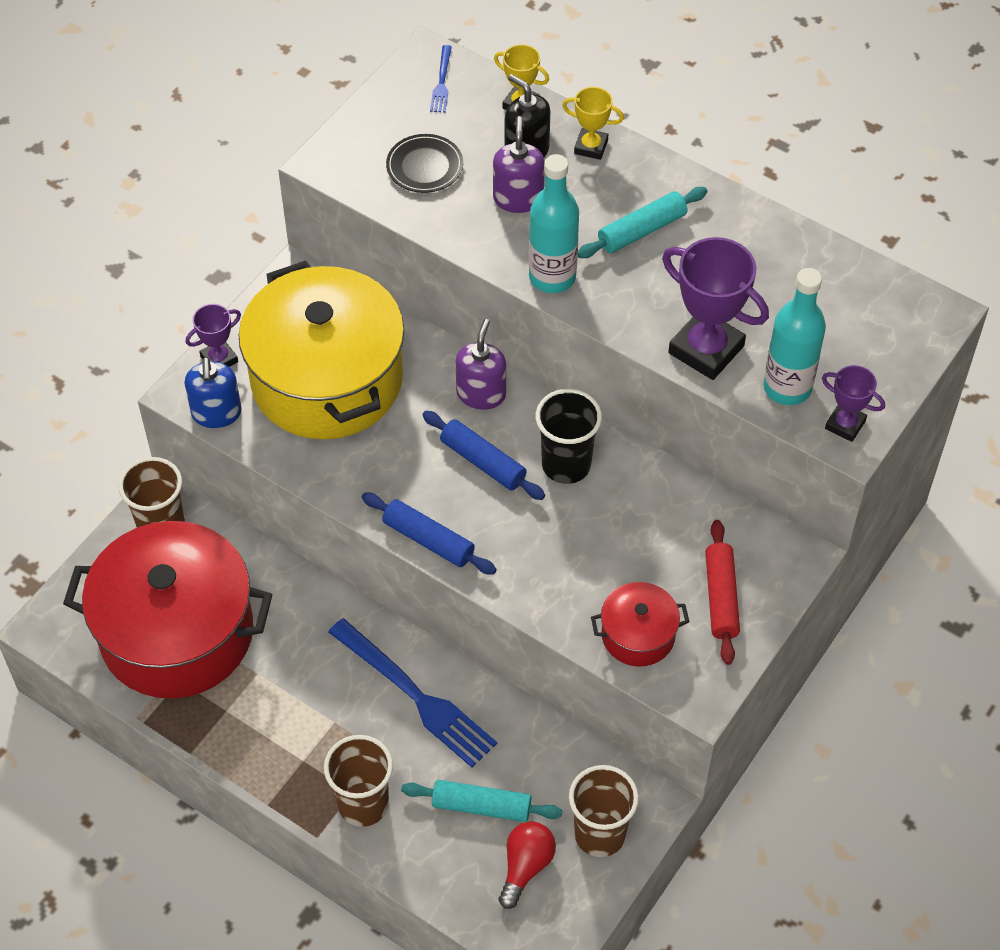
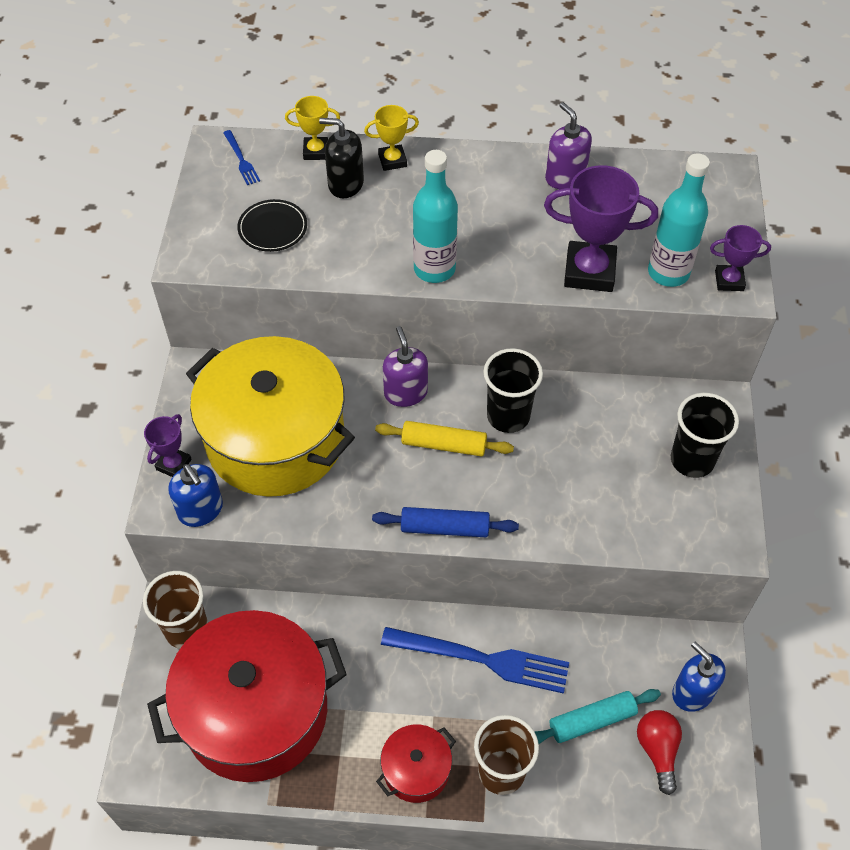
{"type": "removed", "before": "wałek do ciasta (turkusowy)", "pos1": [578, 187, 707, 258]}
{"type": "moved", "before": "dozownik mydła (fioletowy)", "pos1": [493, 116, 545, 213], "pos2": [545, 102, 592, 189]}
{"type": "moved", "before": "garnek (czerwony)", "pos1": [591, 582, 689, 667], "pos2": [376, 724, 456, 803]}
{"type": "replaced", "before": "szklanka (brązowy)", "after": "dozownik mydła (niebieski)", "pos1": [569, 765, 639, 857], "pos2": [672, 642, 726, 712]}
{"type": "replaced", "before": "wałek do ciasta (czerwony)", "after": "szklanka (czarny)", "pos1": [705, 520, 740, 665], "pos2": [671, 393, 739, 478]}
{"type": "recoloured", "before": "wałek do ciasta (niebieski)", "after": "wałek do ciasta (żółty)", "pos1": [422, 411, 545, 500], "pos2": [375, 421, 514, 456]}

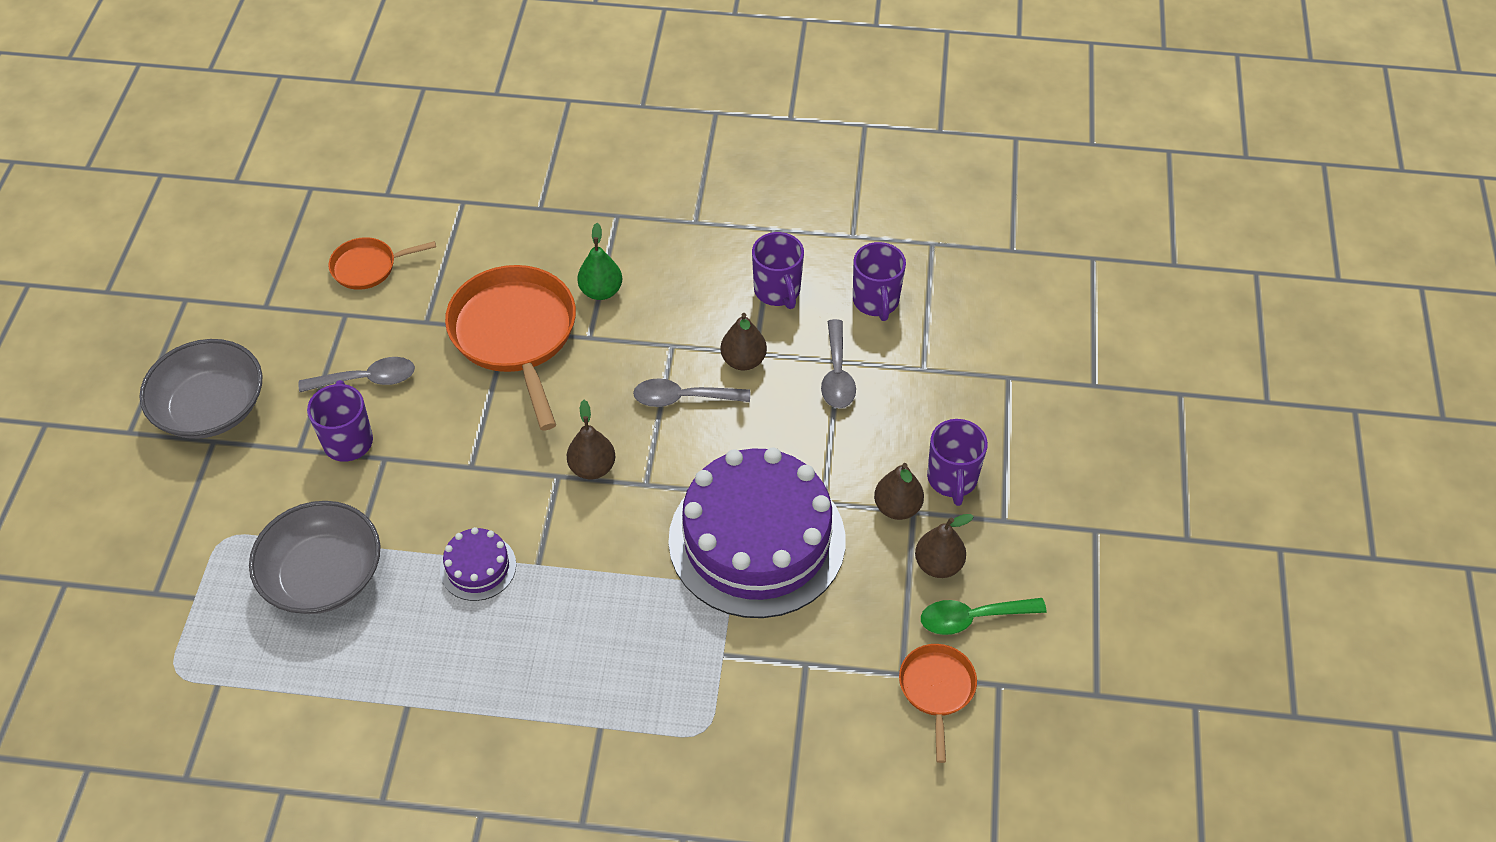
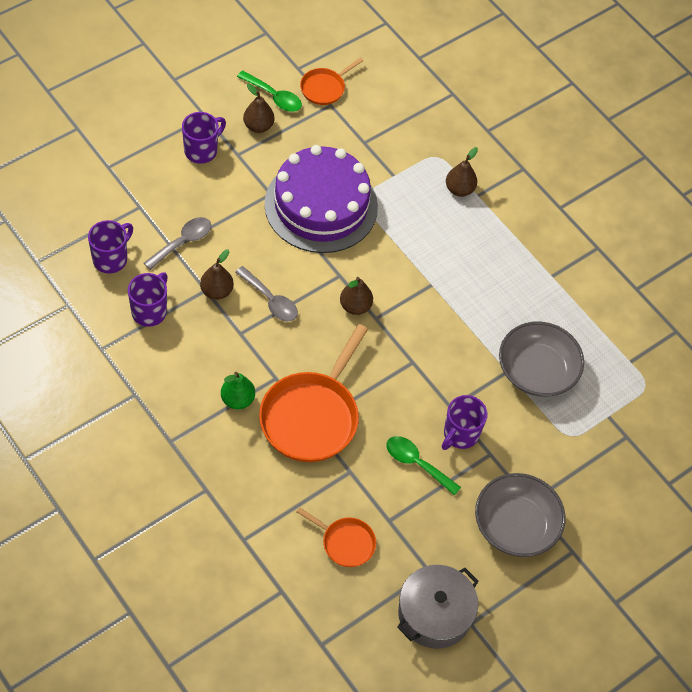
{"type": "removed", "before": "tort (fioletowy)", "pos1": [440, 527, 516, 601]}
{"type": "added", "after": "garnek (szary)", "pos2": [397, 565, 478, 649]}
{"type": "moved", "before": "gruszka (brązowy)", "pos1": [874, 463, 924, 520], "pos2": [446, 147, 478, 197]}
{"type": "recoloured", "before": "łyżka (szary)", "after": "łyżka (zielony)", "pos1": [299, 357, 415, 392], "pos2": [386, 436, 461, 496]}

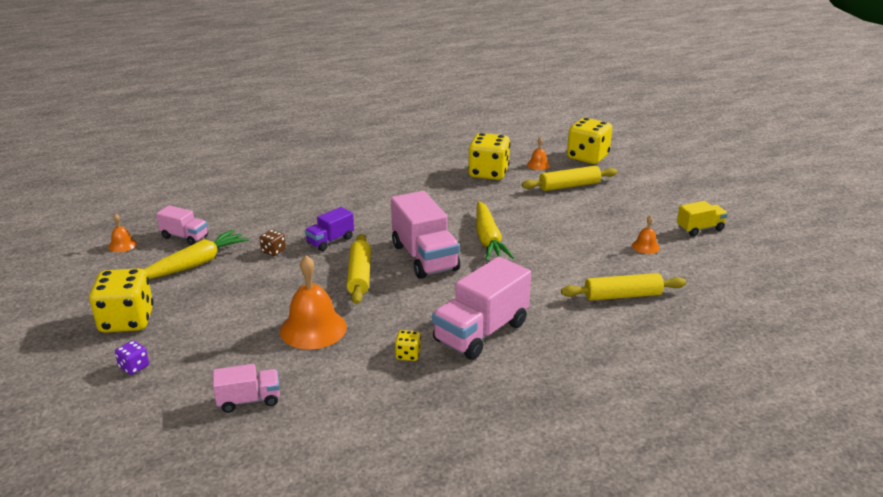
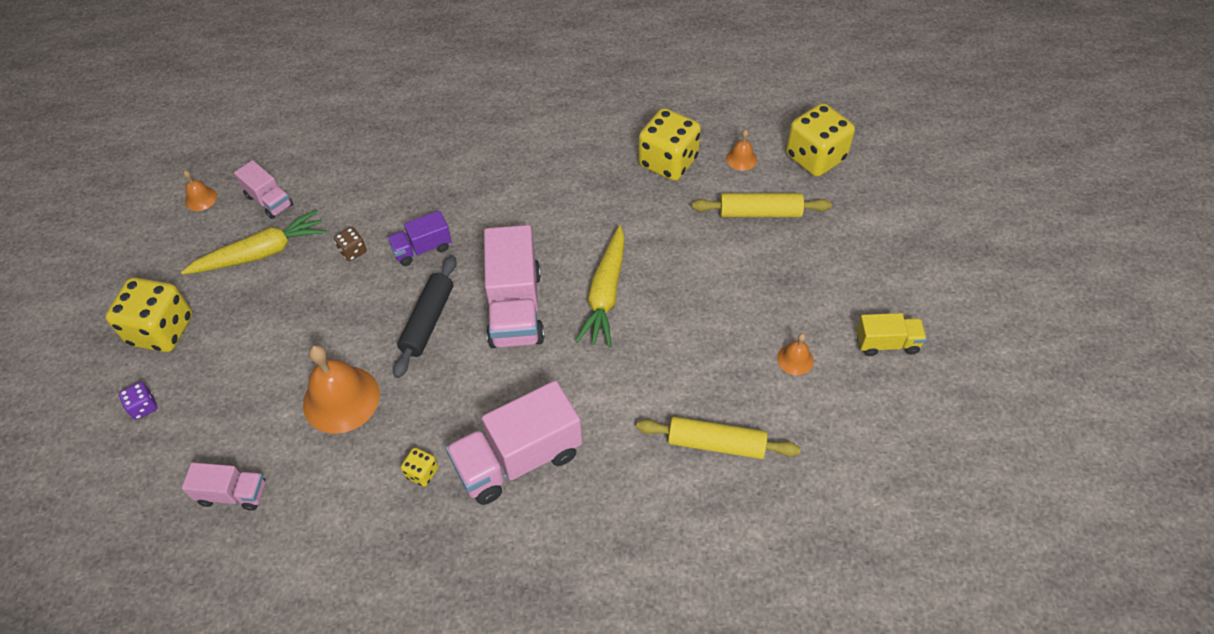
{"type": "recoloured", "before": "wałek do ciasta (żółty)", "after": "wałek do ciasta (czarny)", "pos1": [347, 234, 371, 304], "pos2": [393, 255, 457, 378]}

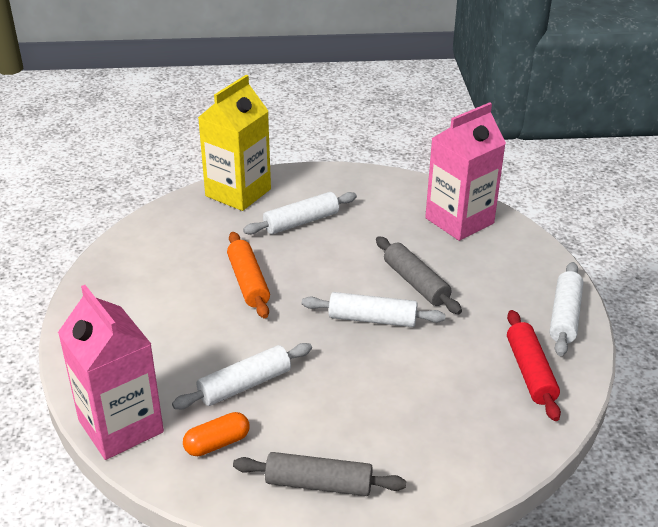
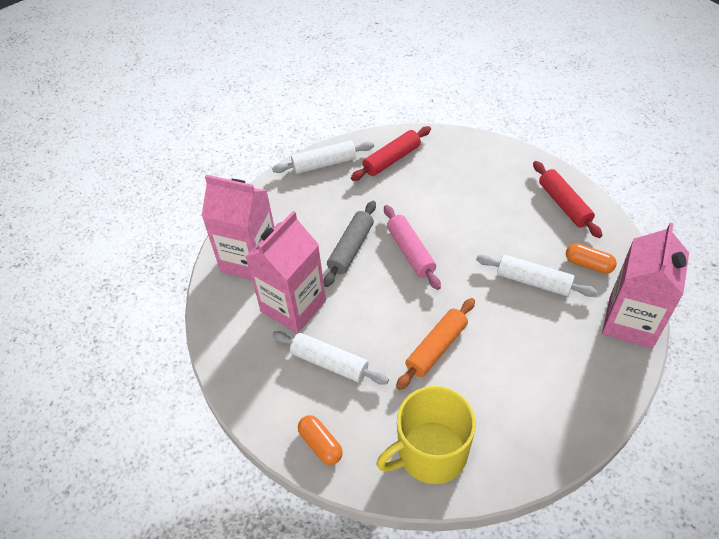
{"type": "added", "after": "karton mleka (różowy)", "pos2": [246, 211, 326, 333]}
{"type": "added", "after": "kubek (żółty)", "pos2": [376, 386, 476, 484]}
{"type": "replaced", "before": "karton mleka (żółty)", "after": "kapsułka (pomarańczowy)", "pos1": [198, 75, 271, 211], "pos2": [298, 415, 343, 465]}
{"type": "recoloured", "before": "wałek do ciasta (szary)", "after": "wałek do ciasta (czerwony)", "pos1": [233, 452, 406, 496], "pos2": [533, 161, 602, 238]}
{"type": "recoloured", "before": "wałek do ciasta (biały)", "after": "wałek do ciasta (różowy)", "pos1": [302, 292, 446, 327], "pos2": [384, 205, 441, 290]}

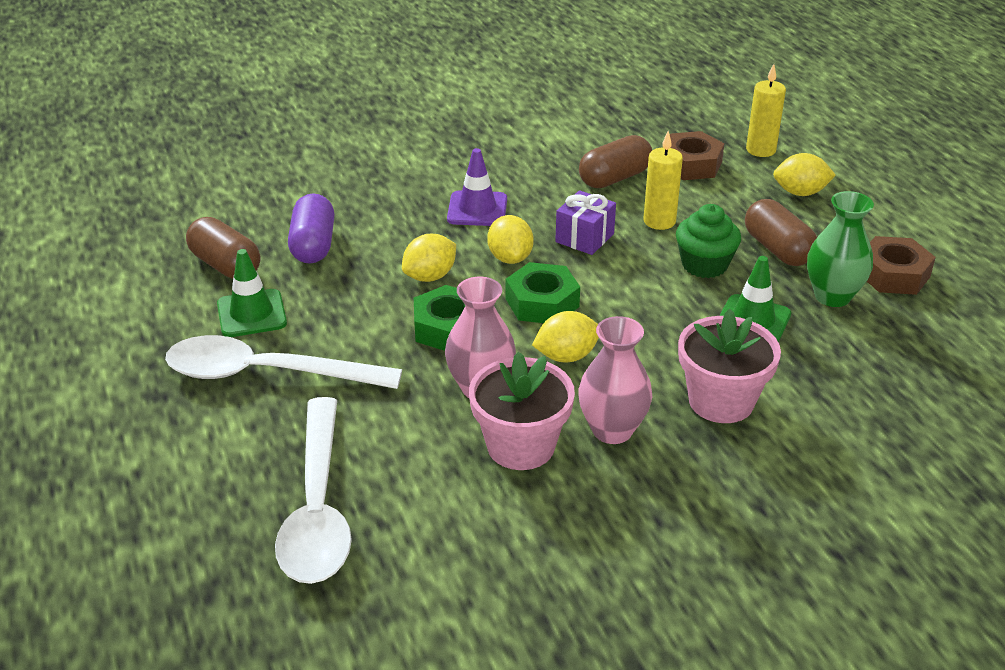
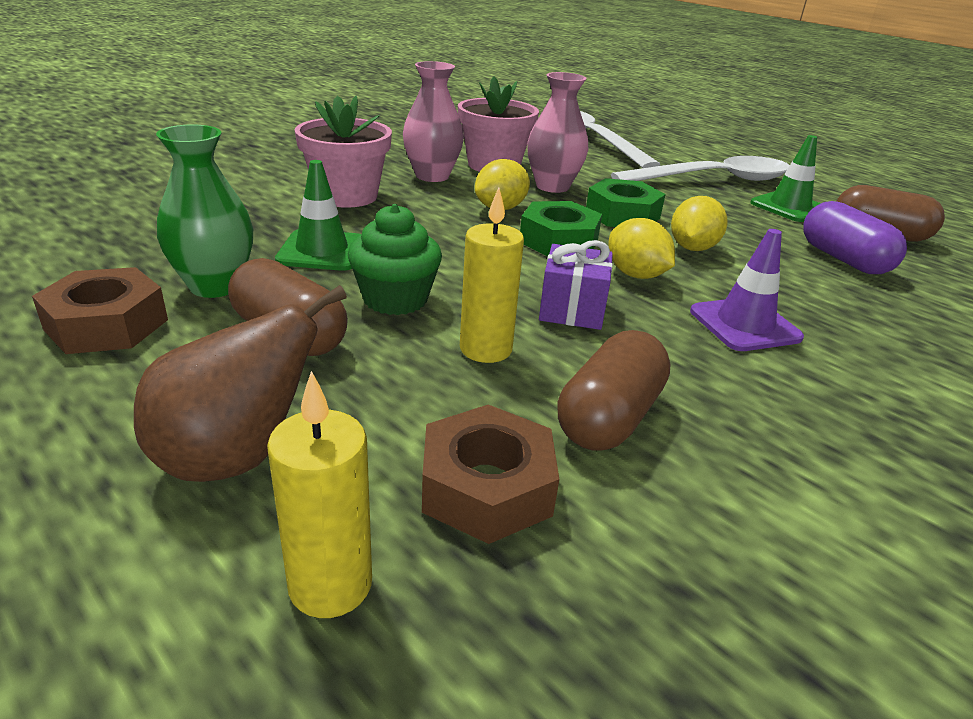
{"type": "replaced", "before": "cytryna (żółty)", "after": "gruszka (brązowy)", "pos1": [773, 153, 836, 196], "pos2": [134, 285, 347, 482]}

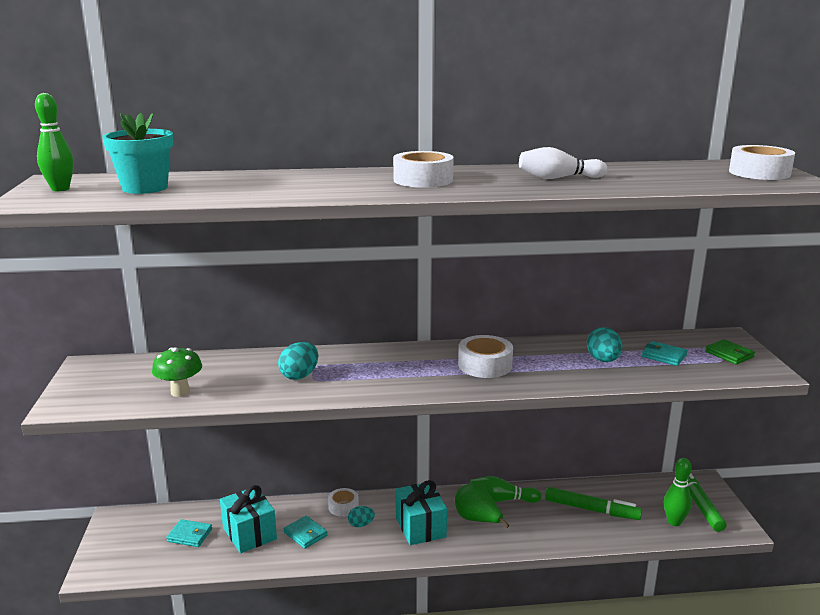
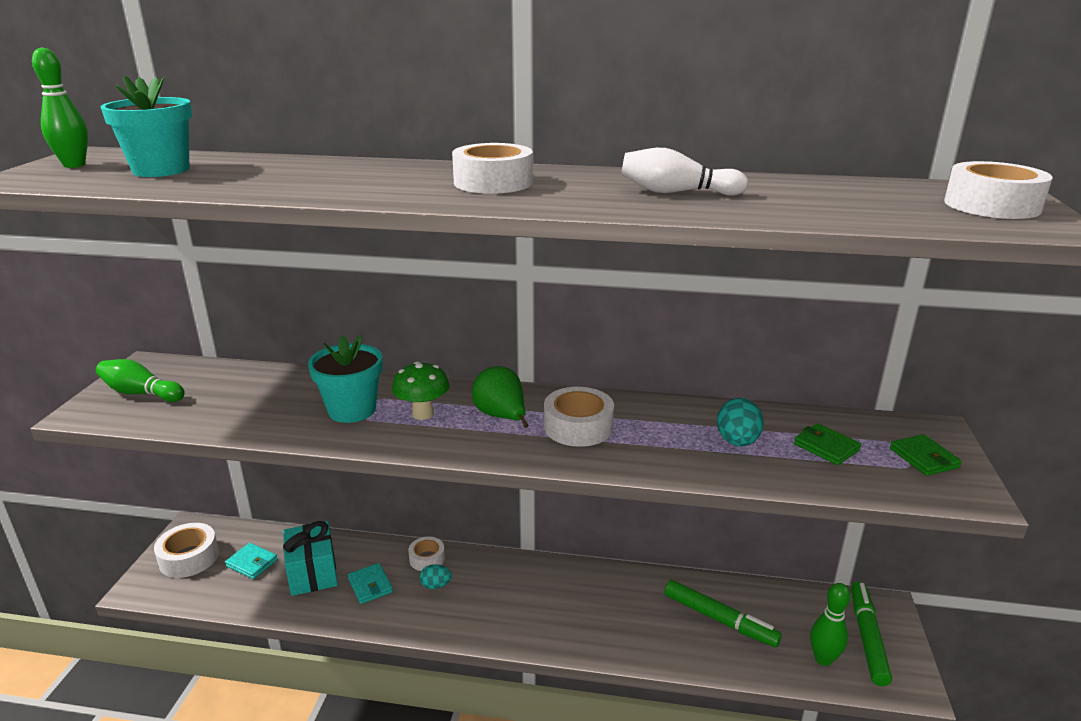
{"type": "removed", "before": "prezent (turkusowy)", "pos1": [395, 480, 447, 545]}
{"type": "added", "after": "taśma klejąca (biały)", "pos2": [154, 523, 219, 578]}
{"type": "moved", "before": "grzyb (zielony)", "pos1": [152, 347, 202, 397], "pos2": [392, 361, 450, 420]}
{"type": "moved", "before": "gruszka (zielony)", "pos1": [455, 483, 509, 528], "pos2": [472, 366, 529, 428]}
{"type": "moved", "before": "kręgiel (zielony)", "pos1": [470, 476, 542, 503], "pos2": [96, 359, 185, 402]}
{"type": "replaced", "before": "jajko (turkusowy)", "after": "doniczka (turkusowy)", "pos1": [278, 342, 318, 380], "pos2": [308, 335, 383, 423]}
{"type": "recoloured", "before": "portfel (turkusowy)", "after": "portfel (zielony)", "pos1": [642, 341, 688, 366], "pos2": [794, 423, 861, 465]}

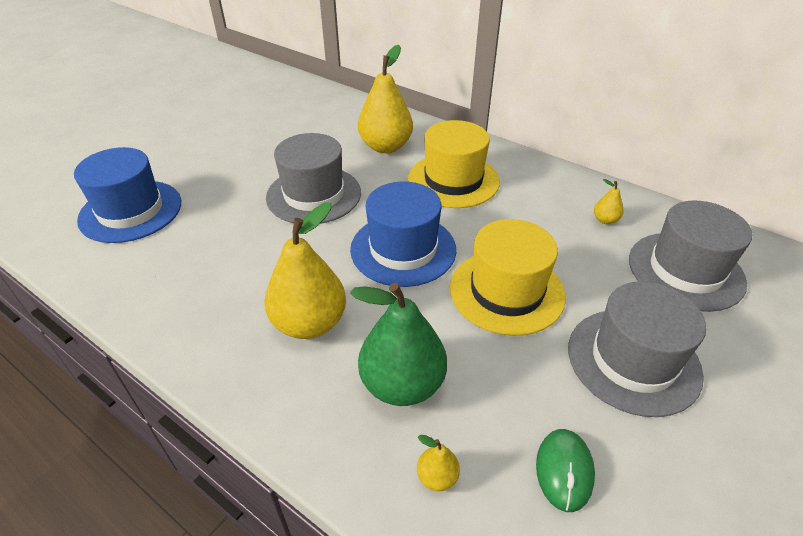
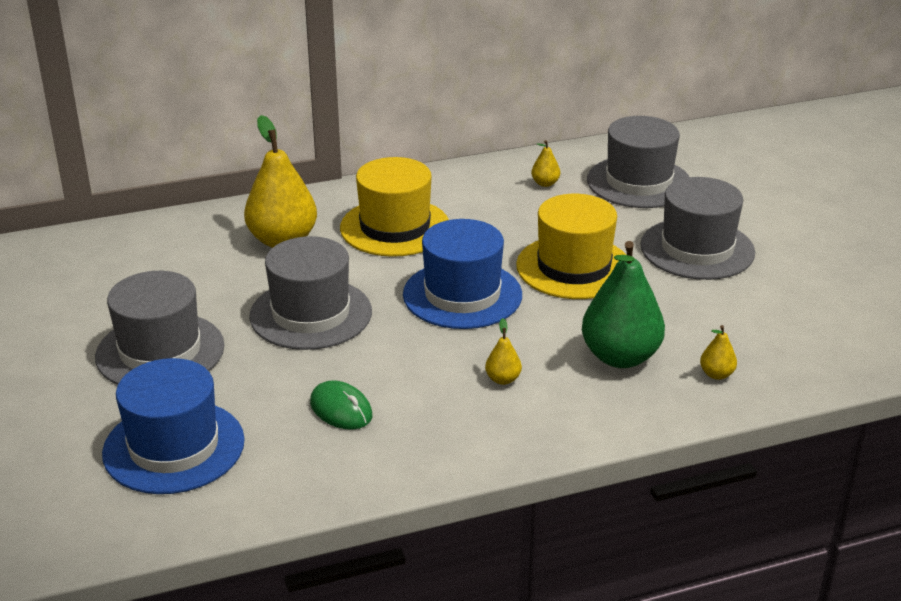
{"type": "added", "after": "kapelusz (szary)", "pos2": [95, 271, 224, 385]}
{"type": "moved", "before": "myszka (zielony)", "pos1": [536, 429, 595, 512], "pos2": [310, 380, 372, 430]}
{"type": "resized", "before": "gruszka (żółty)", "pos1": [264, 202, 346, 339], "pos2": [485, 318, 522, 385], "scale": 0.43}

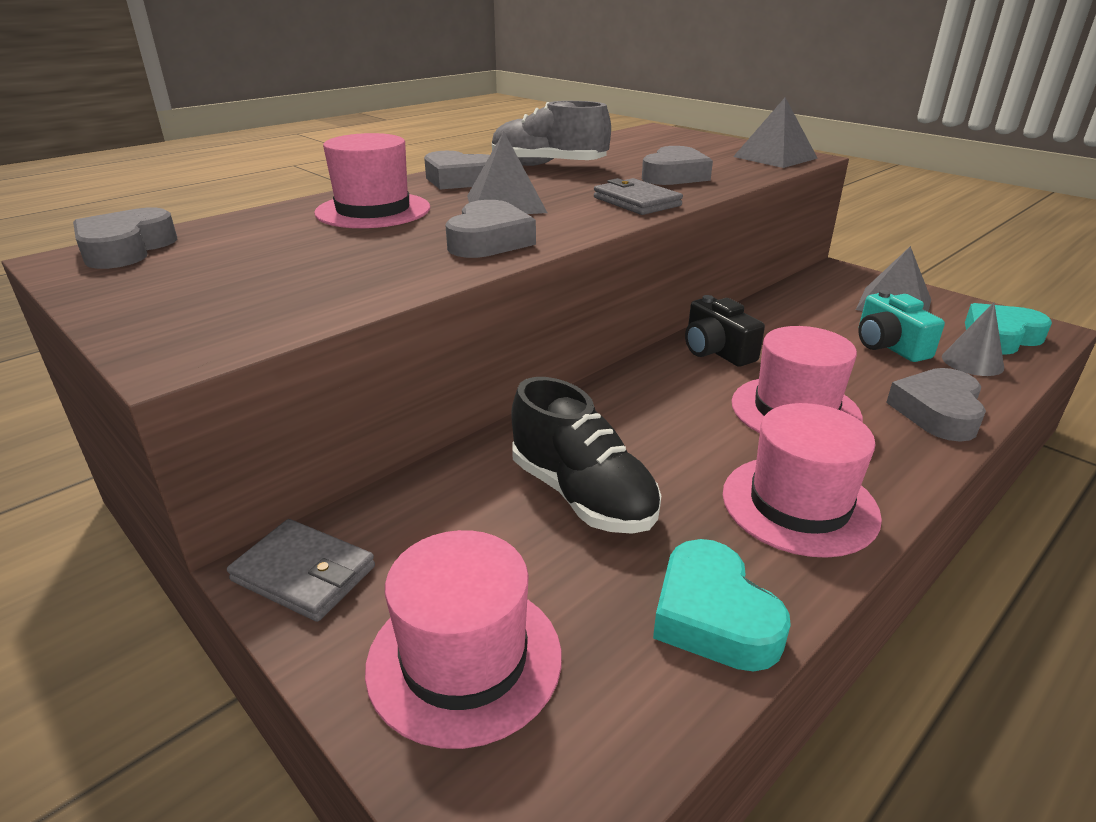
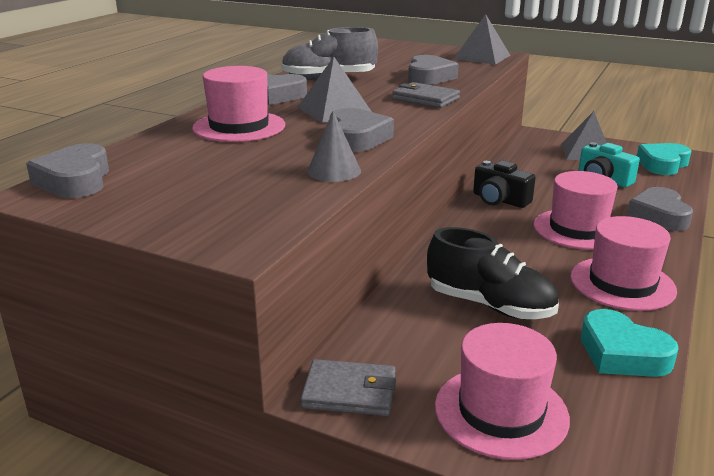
{"type": "moved", "before": "stożek (szary)", "pos1": [942, 303, 1004, 376], "pos2": [307, 111, 361, 182]}

